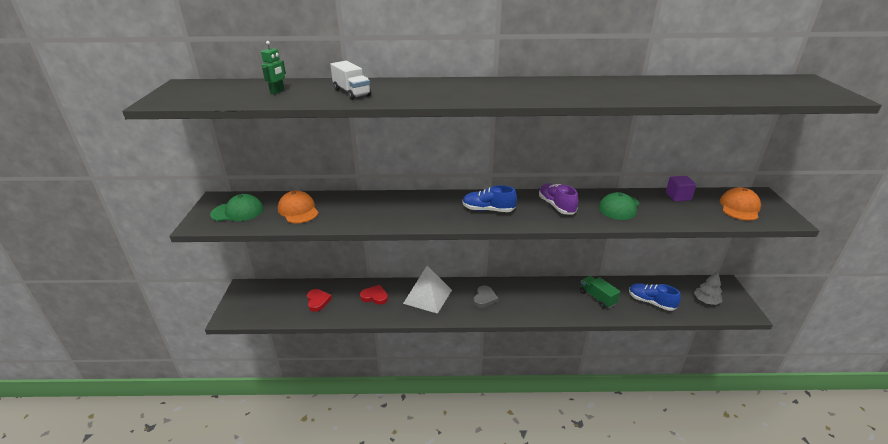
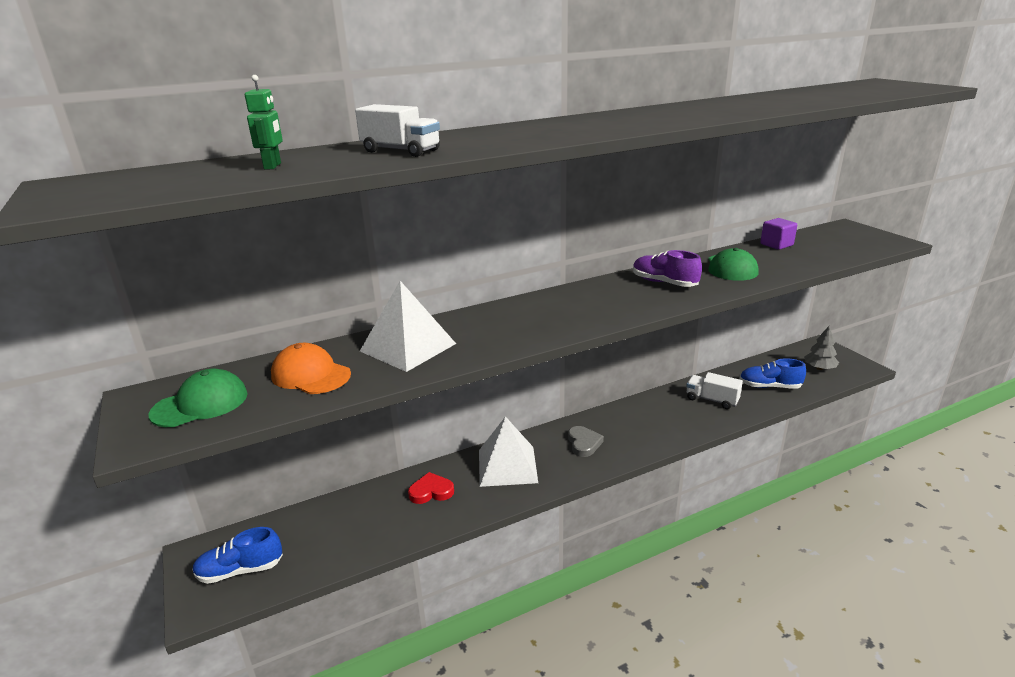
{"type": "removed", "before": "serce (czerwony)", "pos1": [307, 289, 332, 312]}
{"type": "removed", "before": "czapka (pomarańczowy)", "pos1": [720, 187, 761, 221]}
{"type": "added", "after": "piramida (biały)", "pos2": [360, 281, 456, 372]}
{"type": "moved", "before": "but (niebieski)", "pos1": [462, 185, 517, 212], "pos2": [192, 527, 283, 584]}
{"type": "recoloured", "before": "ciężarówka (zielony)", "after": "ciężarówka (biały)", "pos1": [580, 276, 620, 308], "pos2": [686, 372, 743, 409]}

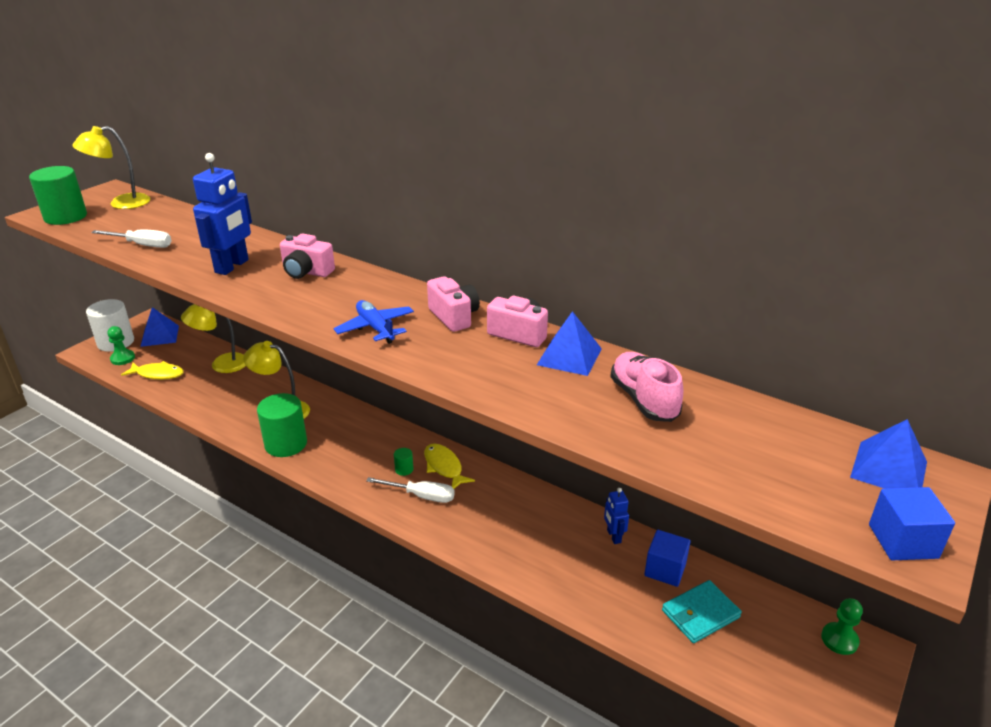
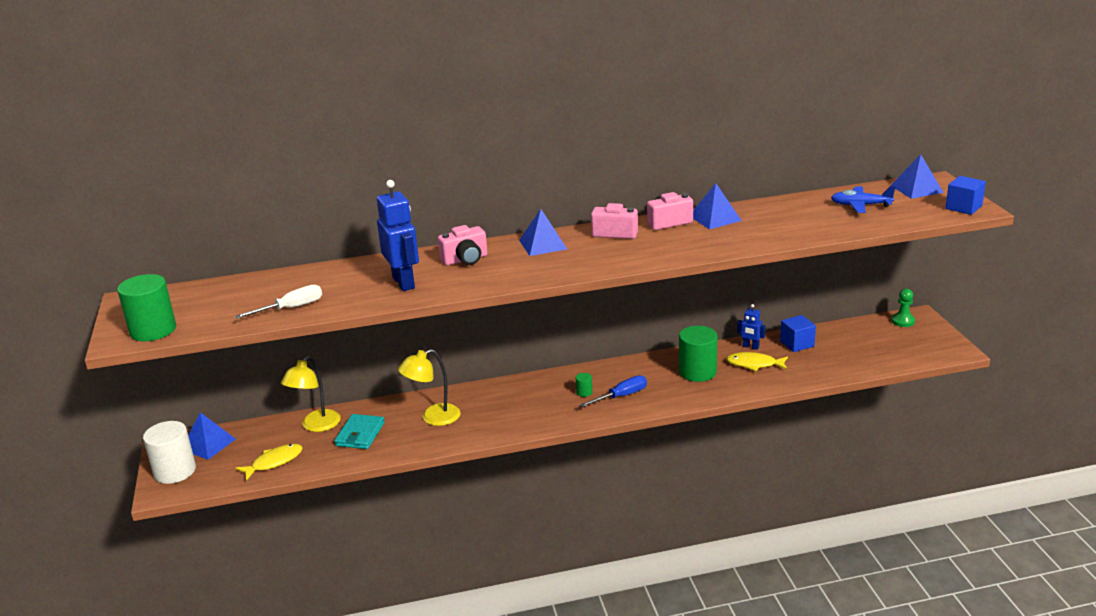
{"type": "removed", "before": "lampka (żółty)", "pos1": [72, 126, 150, 209]}
{"type": "removed", "before": "pionek (zielony)", "pos1": [107, 326, 135, 365]}
{"type": "removed", "before": "but (różowy)", "pos1": [610, 352, 683, 422]}
{"type": "added", "after": "piramida (niebieski)", "pos2": [519, 209, 567, 256]}
{"type": "moved", "before": "walec (zielony)", "pos1": [257, 393, 307, 457], "pos2": [679, 326, 718, 382]}
{"type": "moved", "before": "samolot (niebieski)", "pos1": [334, 300, 414, 344], "pos2": [831, 186, 895, 213]}
{"type": "moved", "before": "ryba (żółty)", "pos1": [424, 443, 475, 489], "pos2": [726, 352, 788, 371]}
{"type": "moved", "before": "portfel (turkusowy)", "pos1": [662, 580, 742, 643], "pos2": [334, 414, 385, 449]}
{"type": "recoloured", "before": "śrubokręt (biały)", "after": "śrubokręt (niebieski)", "pos1": [366, 477, 455, 503], "pos2": [580, 375, 647, 407]}

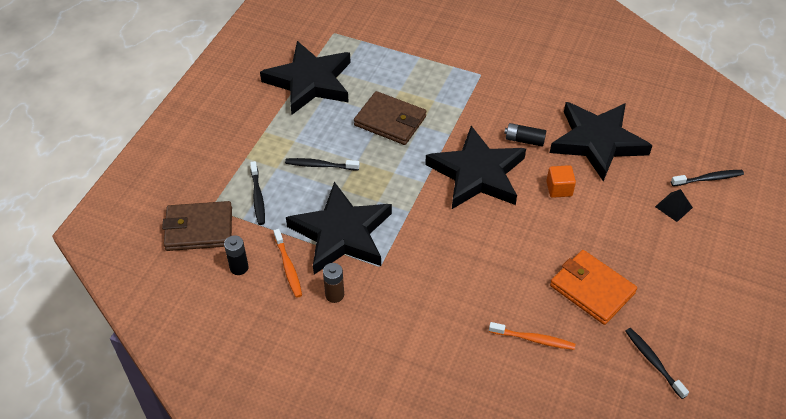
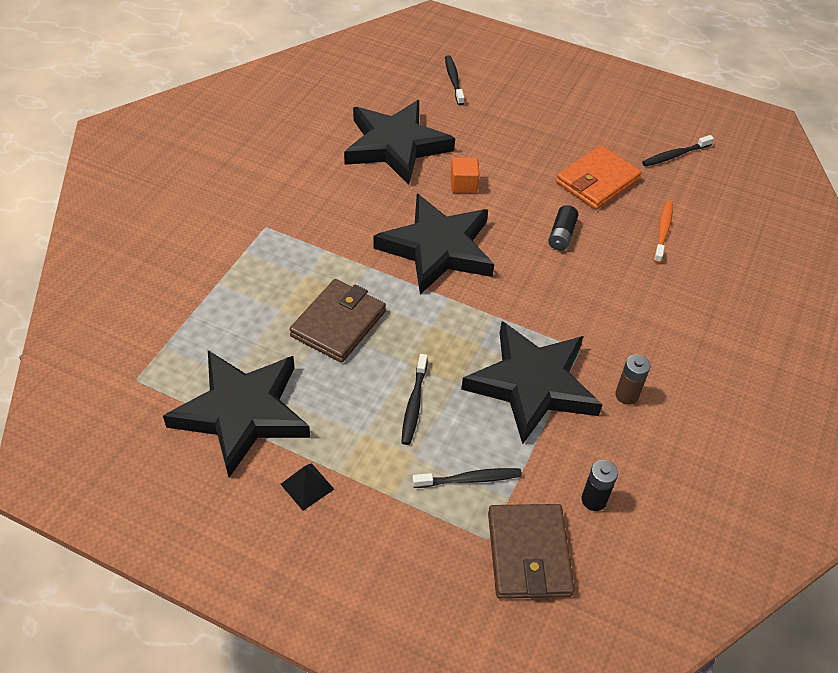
{"type": "removed", "before": "szczoteczka do zębów (pomarańczowy)", "pos1": [274, 229, 302, 298]}
{"type": "moved", "before": "bateria (czarny)", "pos1": [504, 123, 546, 147], "pos2": [548, 205, 578, 251]}
{"type": "moved", "before": "piramida (czarny)", "pos1": [655, 189, 693, 222], "pos2": [281, 463, 334, 511]}

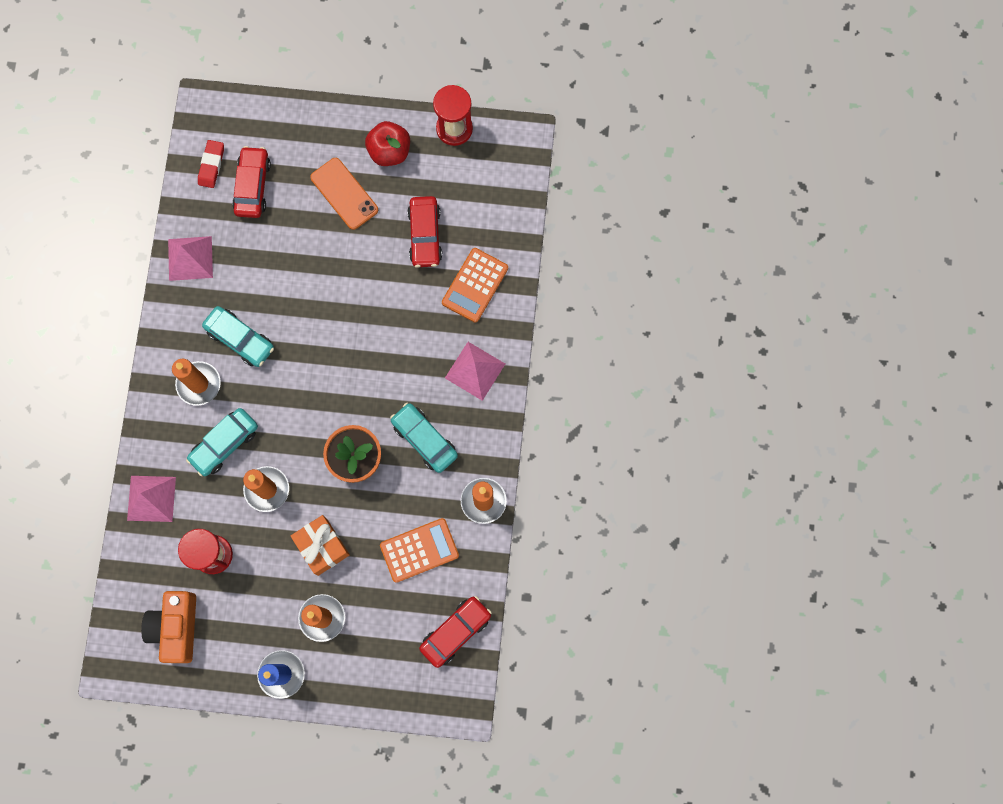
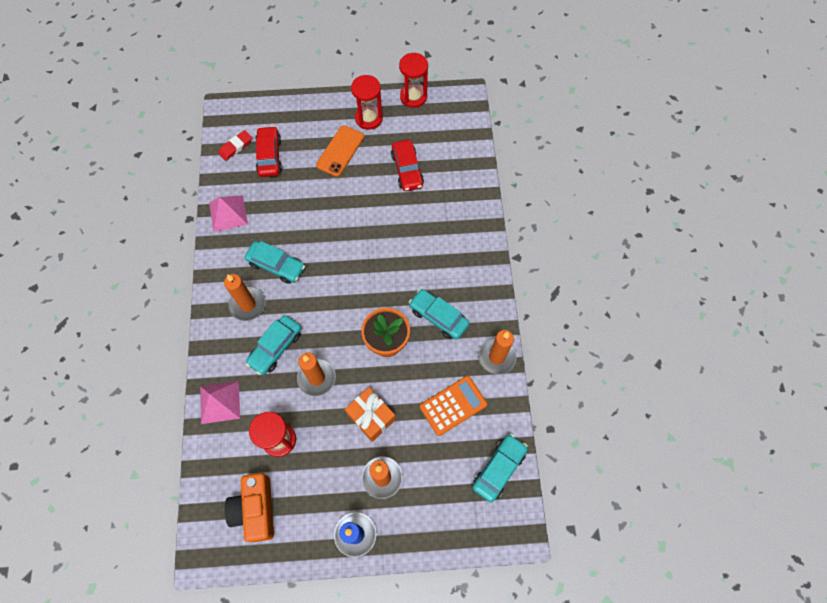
{"type": "removed", "before": "kalkulator (pomarańczowy)", "pos1": [442, 248, 508, 323]}
{"type": "removed", "before": "piramida (różowy)", "pos1": [445, 342, 505, 401]}
{"type": "replaced", "before": "jabłko (czerwony)", "after": "klepsydra (czerwony)", "pos1": [365, 121, 410, 166], "pos2": [351, 75, 383, 130]}
{"type": "recoloured", "before": "samochód (czerwony)", "after": "samochód (turkusowy)", "pos1": [419, 596, 492, 668], "pos2": [472, 434, 528, 502]}
{"type": "turned", "before": "gumka do mazania (czerwony)", "pos1": [198, 140, 224, 188], "pos2": [218, 130, 252, 161], "turn": 45}
{"type": "turned", "before": "telefon (pomarańczowy)", "pos1": [310, 158, 378, 230], "pos2": [316, 125, 364, 177], "turn": 75}

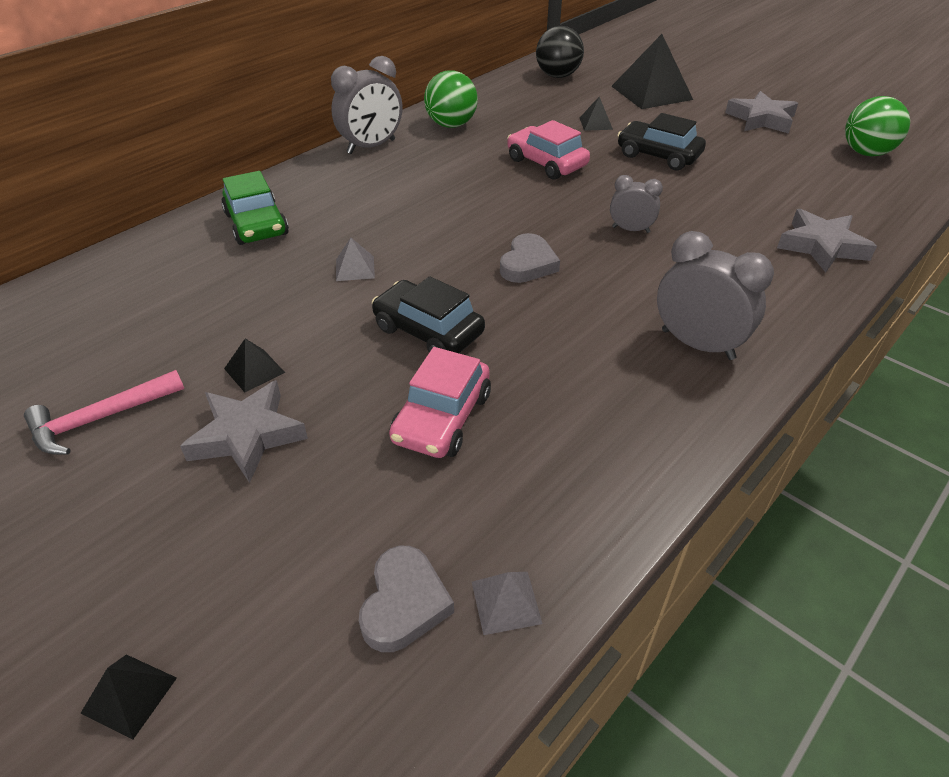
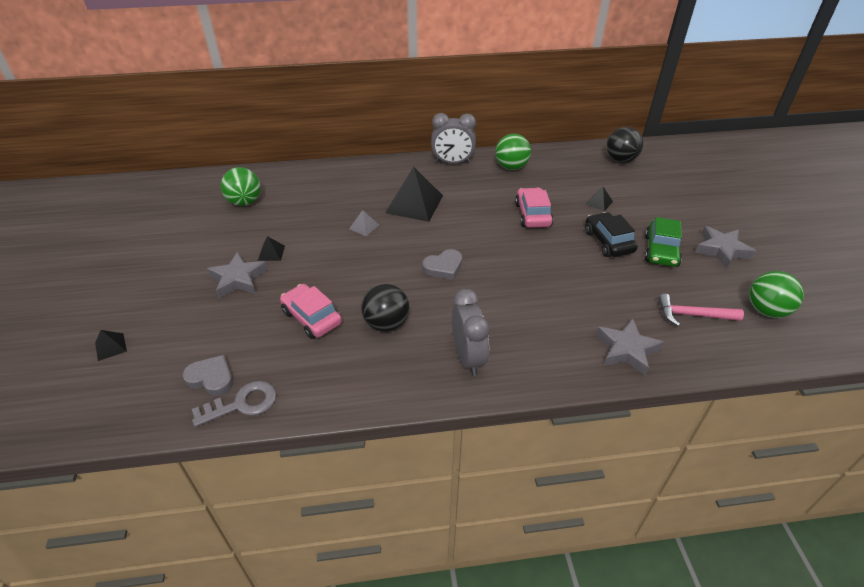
{"type": "removed", "before": "samochód (czarny)", "pos1": [372, 276, 485, 353]}
{"type": "removed", "before": "budzik (szary)", "pos1": [610, 175, 663, 233]}
{"type": "added", "after": "piłka (zielony)", "pos2": [221, 167, 261, 206]}
{"type": "added", "after": "piłka (czarny)", "pos2": [361, 284, 410, 332]}
{"type": "moved", "before": "młotek (różowy)", "pos1": [24, 370, 184, 455], "pos2": [658, 294, 744, 326]}
{"type": "moved", "before": "samochód (zielony)", "pos1": [221, 171, 289, 245], "pos2": [645, 217, 682, 267]}
{"type": "moved", "before": "piramida (czarny)", "pos1": [611, 34, 693, 109], "pos2": [385, 167, 443, 222]}
{"type": "replaced", "before": "piramida (szary)", "after": "klucz (szary)", "pos1": [472, 572, 543, 635], "pos2": [192, 381, 276, 427]}
{"type": "turned", "before": "serce (szary)", "pos1": [359, 546, 454, 652], "pos2": [183, 355, 233, 396], "turn": -120}
{"type": "turned", "before": "samochód (różowy)", "pos1": [389, 347, 491, 458], "pos2": [280, 284, 342, 339], "turn": 75}

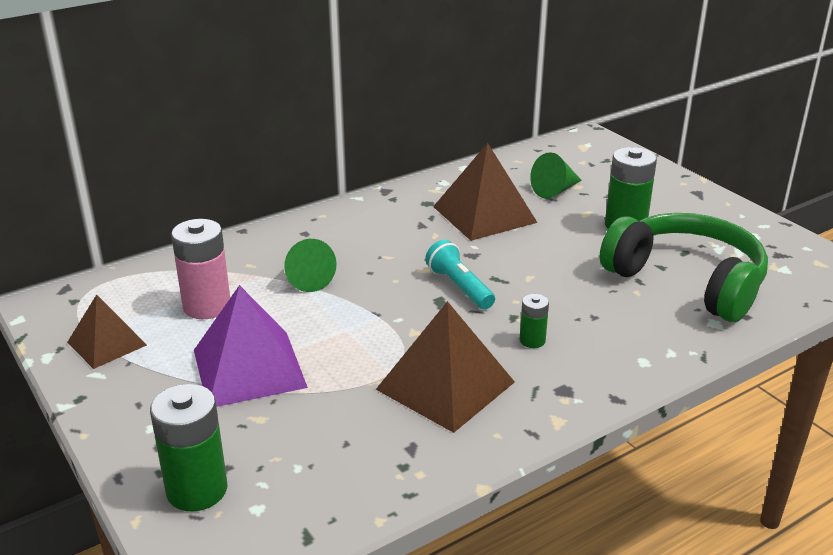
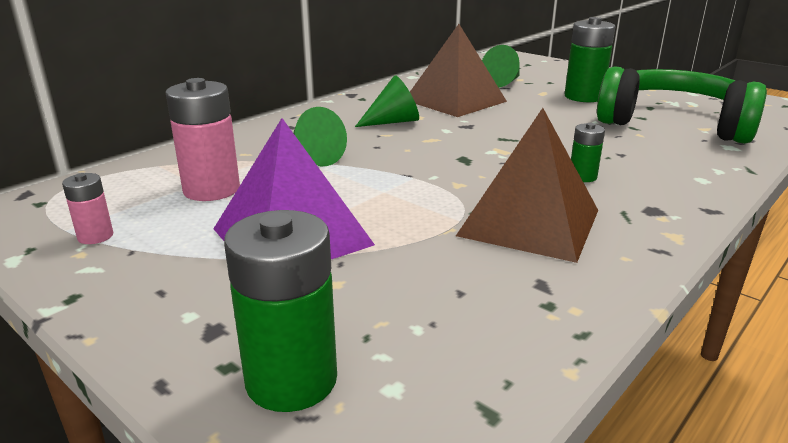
{"type": "removed", "before": "latarka (turkusowy)", "pos1": [425, 240, 495, 309]}
{"type": "added", "after": "stożek (zielony)", "pos2": [355, 75, 419, 127]}
{"type": "replaced", "before": "piramida (brązowy)", "after": "bateria (różowy)", "pos1": [67, 294, 147, 369], "pos2": [62, 173, 113, 244]}

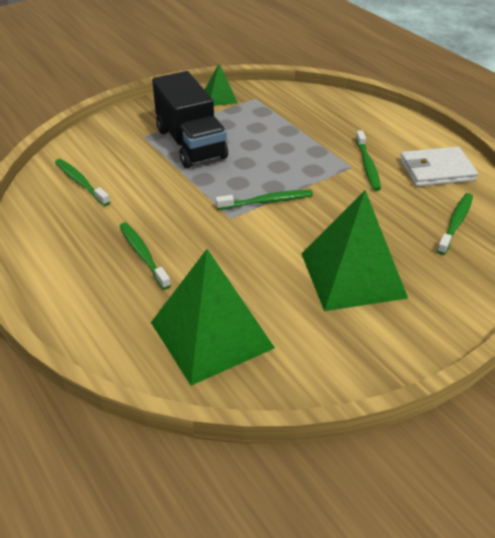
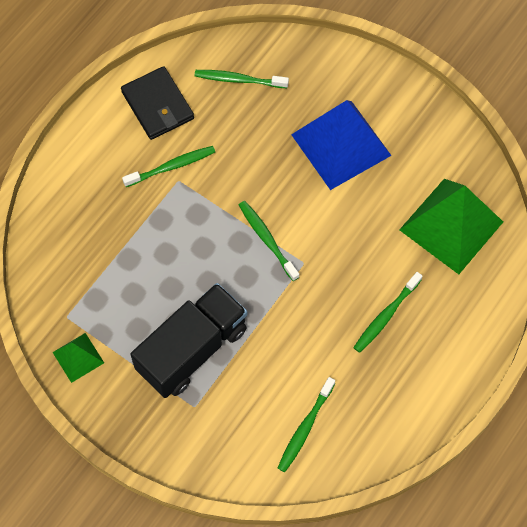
{"type": "recoloured", "before": "piramida (zielony)", "after": "piramida (niebieski)", "pos1": [301, 190, 408, 311], "pos2": [291, 100, 392, 190]}
{"type": "recoloured", "before": "portfel (biały)", "after": "portfel (czarny)", "pos1": [400, 147, 478, 187], "pos2": [121, 66, 194, 140]}

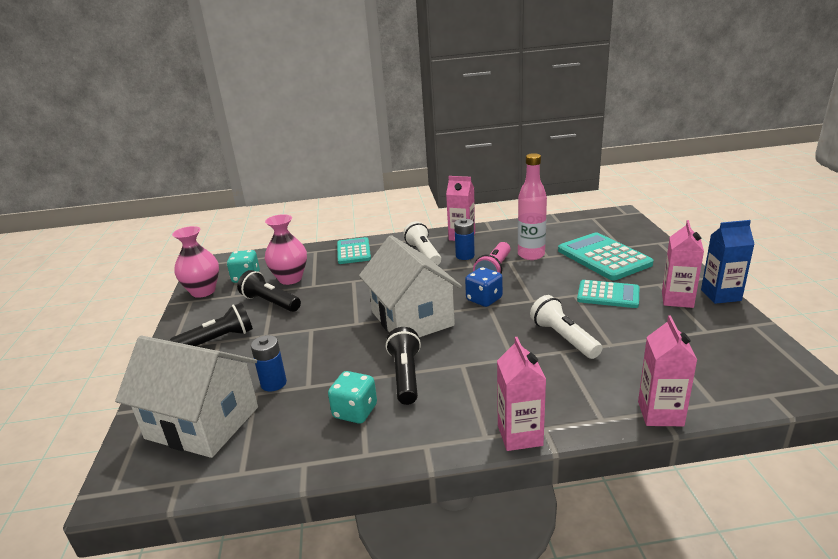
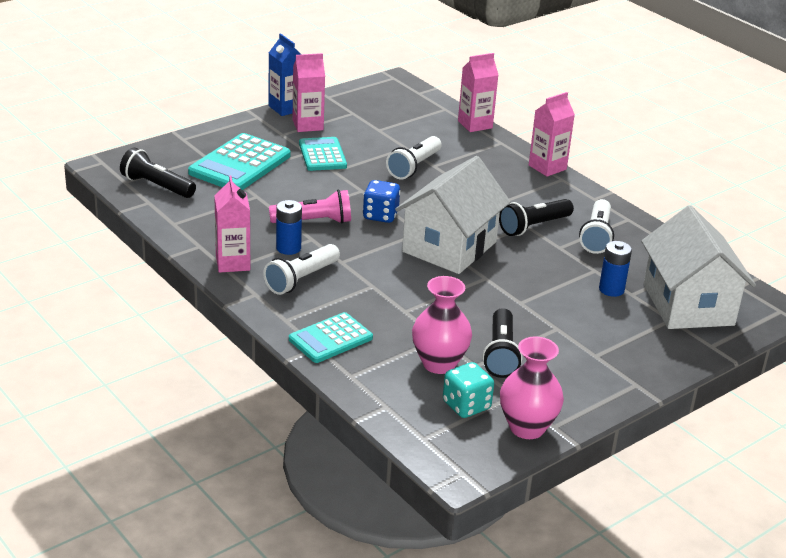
{"type": "removed", "before": "butelka (różowy)", "pos1": [518, 153, 547, 260]}
{"type": "moved", "before": "latarka (czarny)", "pos1": [170, 303, 253, 346], "pos2": [120, 148, 196, 198]}
{"type": "replaced", "before": "kostka do gry (turkusowy)", "after": "latarka (biały)", "pos1": [328, 371, 377, 424], "pos2": [579, 199, 614, 254]}

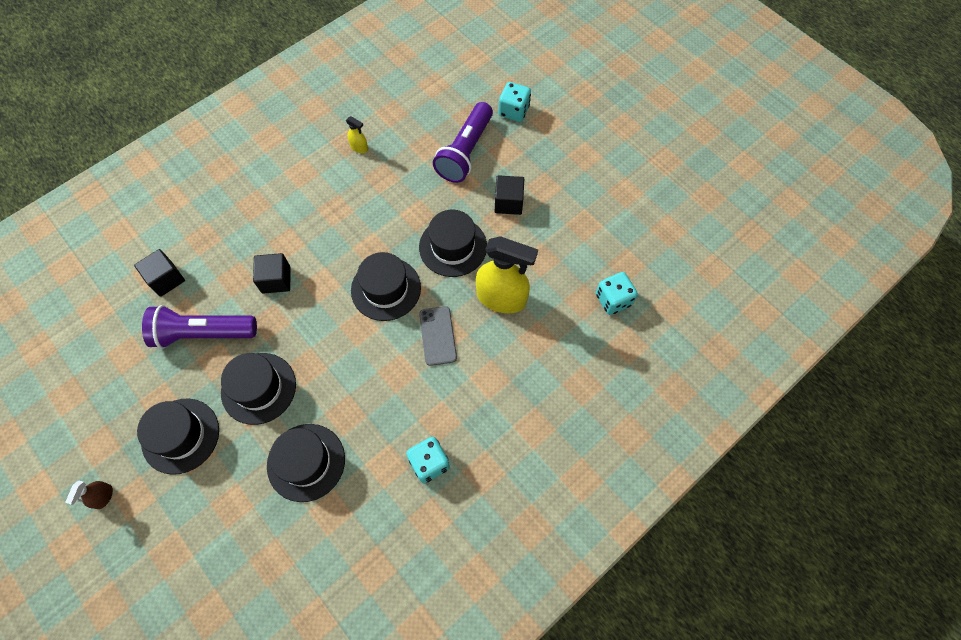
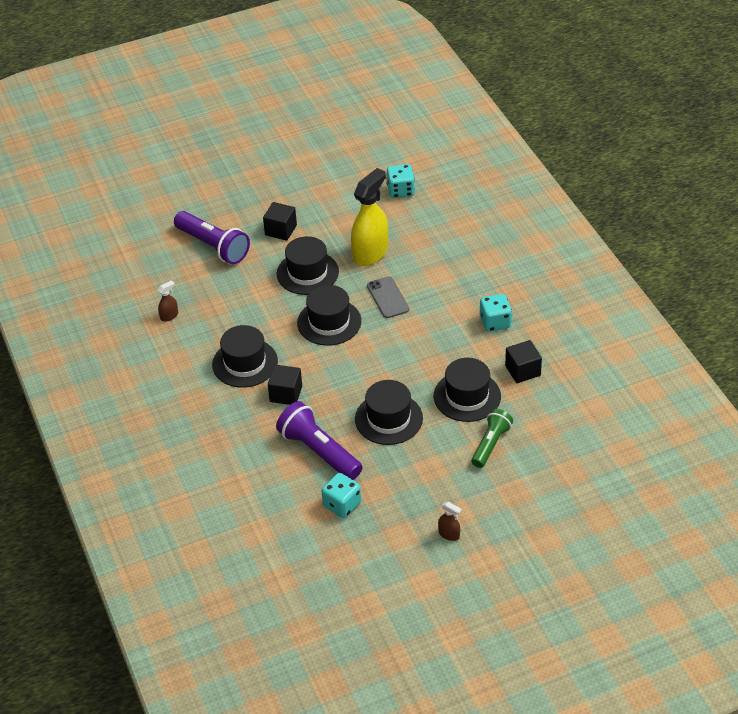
{"type": "added", "after": "latarka (zielony)", "pos2": [471, 409, 513, 468]}
{"type": "moved", "before": "sześcian (czarny)", "pos1": [134, 249, 185, 297], "pos2": [505, 340, 542, 383]}
{"type": "moved", "before": "kapelusz (czarny)", "pos1": [137, 398, 219, 475], "pos2": [212, 325, 278, 388]}
{"type": "moved", "before": "kostka do gry (turkusowy)", "pos1": [499, 82, 531, 122], "pos2": [322, 473, 361, 518]}
{"type": "recoloured", "before": "spryskiwacz (żółty)", "after": "spryskiwacz (brązowy)", "pos1": [346, 116, 368, 153], "pos2": [158, 280, 178, 322]}
{"type": "turned", "before": "latarka (fioletowy)", "pos1": [142, 305, 257, 349], "pos2": [276, 401, 363, 480], "turn": 120}
{"type": "turned", "before": "telefon (szary)", "pos1": [419, 306, 457, 366], "pos2": [367, 276, 409, 318], "turn": 60}

